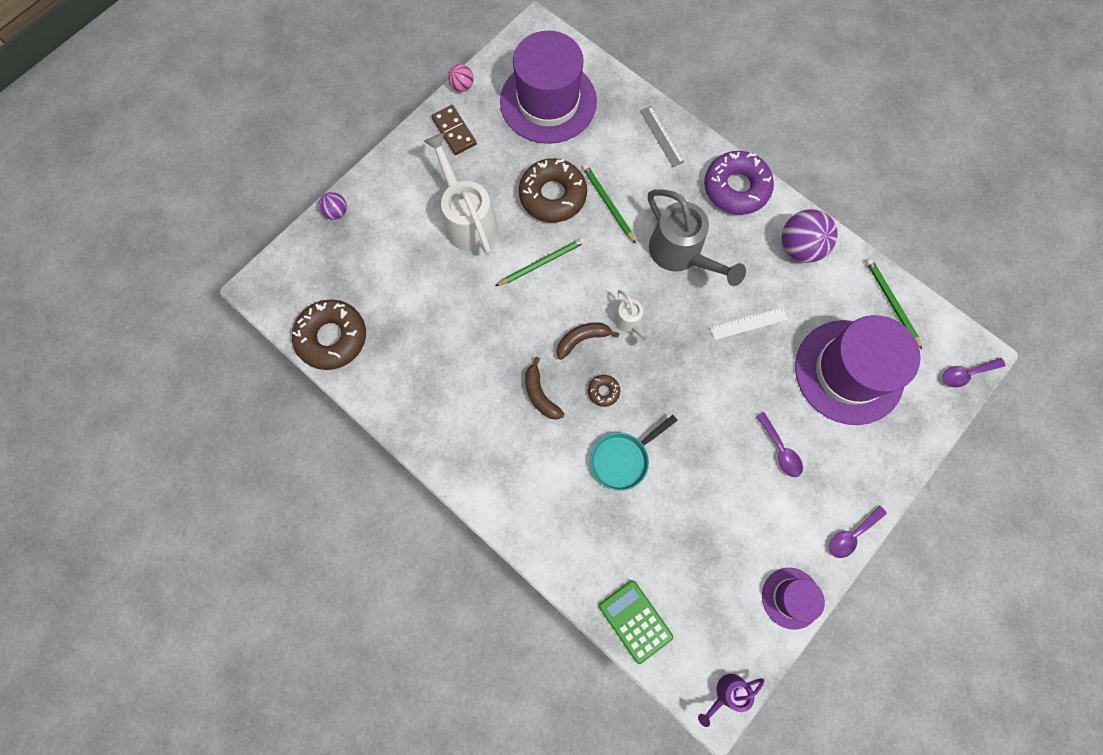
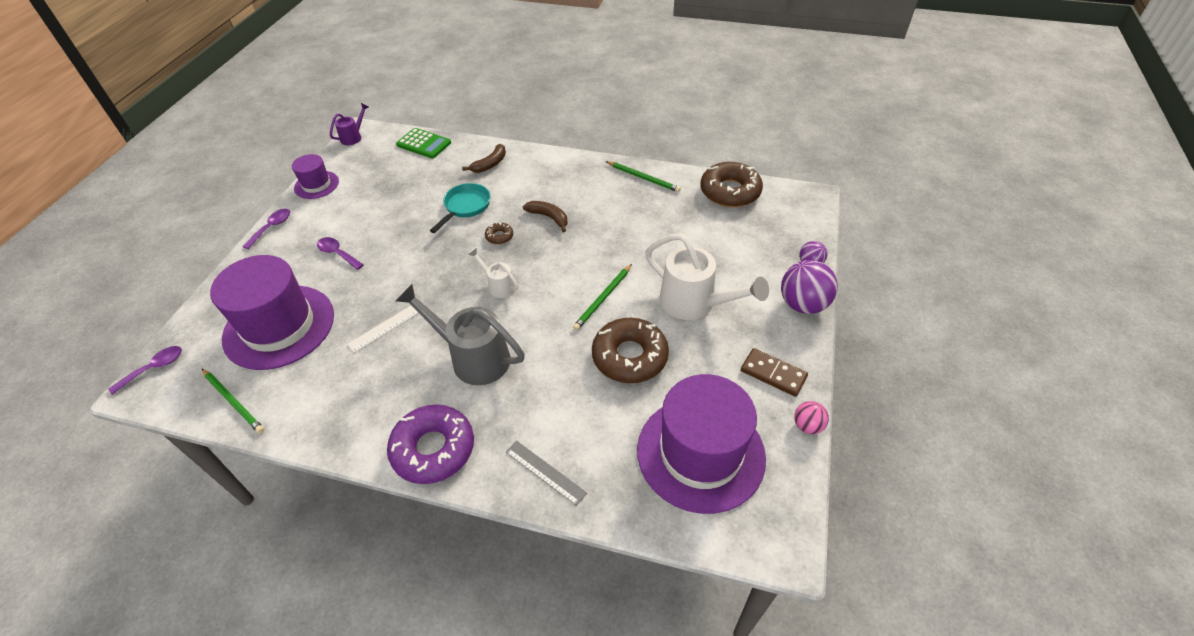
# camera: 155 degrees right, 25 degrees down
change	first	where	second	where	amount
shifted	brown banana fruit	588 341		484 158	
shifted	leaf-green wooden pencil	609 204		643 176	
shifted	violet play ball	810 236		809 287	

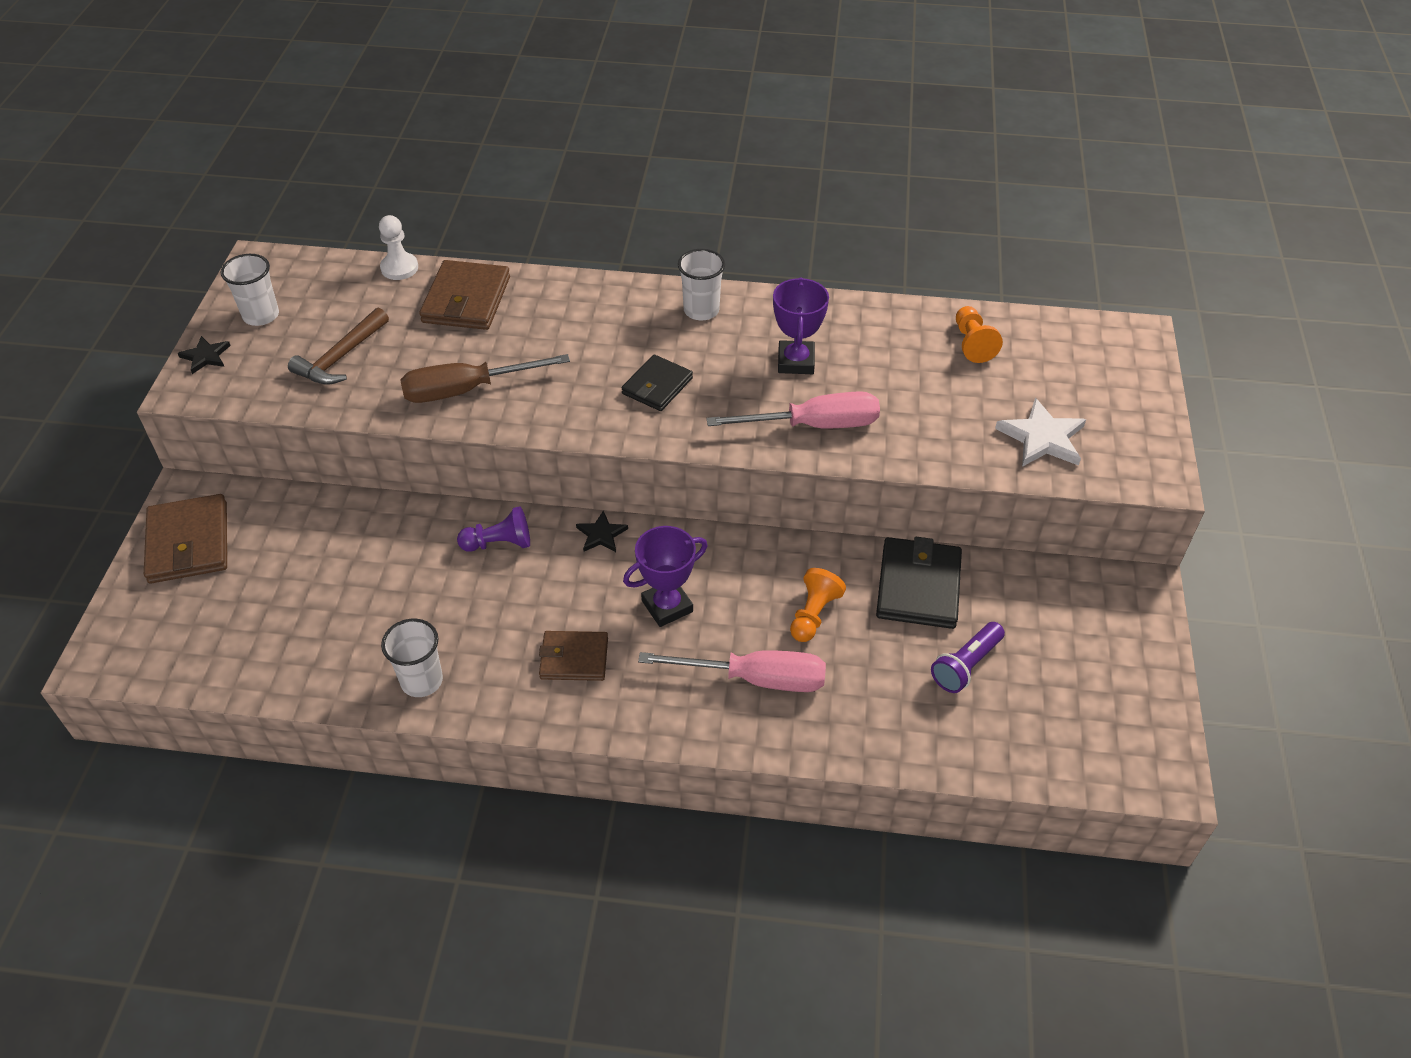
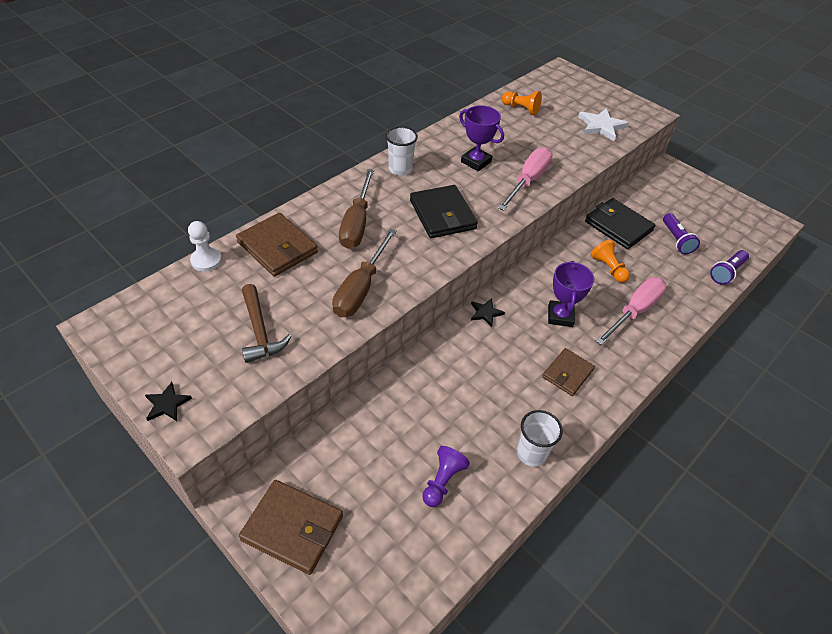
# camera: 55 degrees left, 0 degrees up
change	first	where	second	where	amount
new			brown screwdriver	356 209	
scaled	black card wallet	657 383		444 211	x1.54
shifted	violet chess pawn	493 529		446 476	
new			violet flashlight	729 267	
gone	white tumbler	249 290			

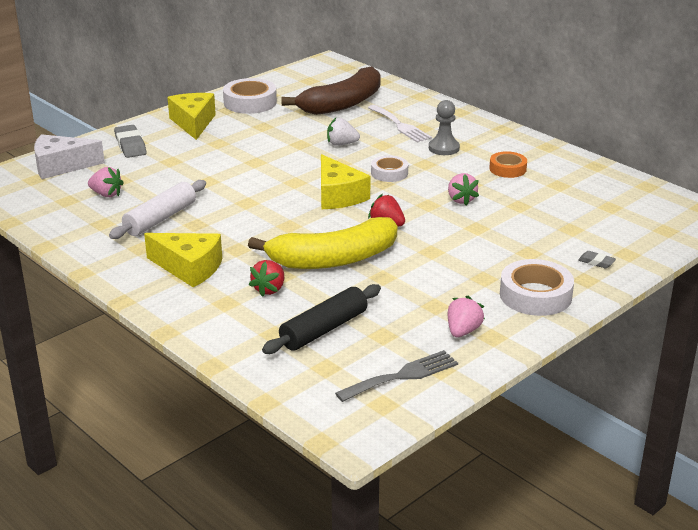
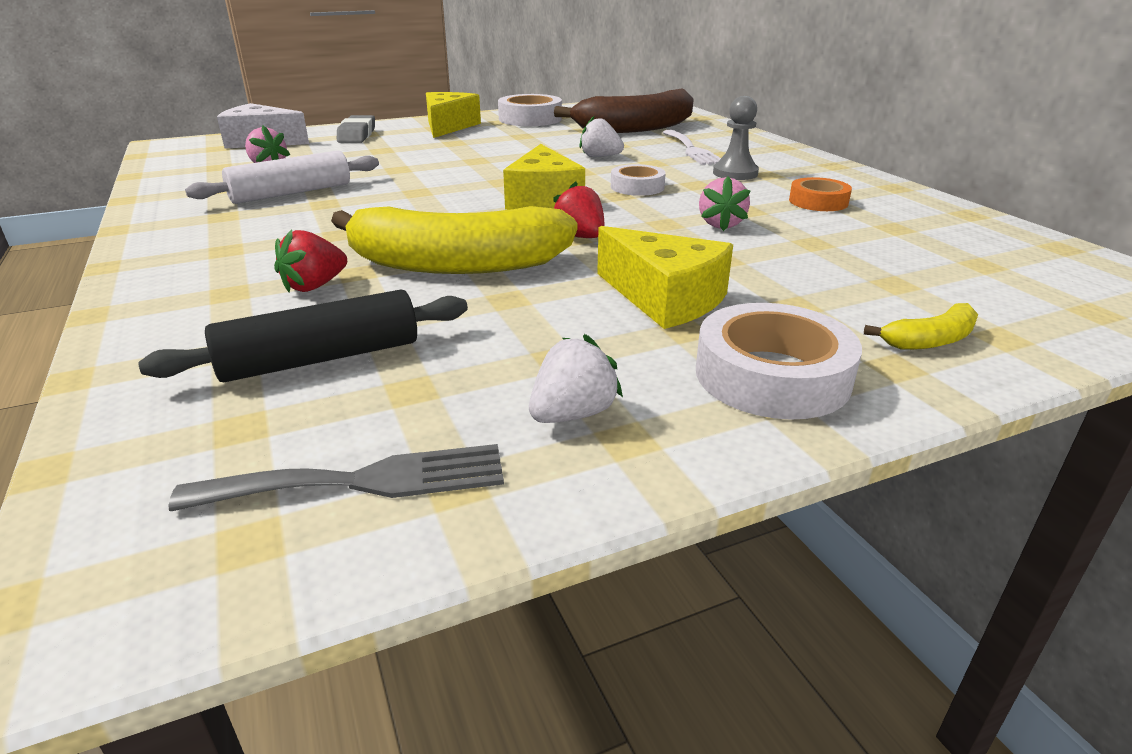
# camera: 20 degrees right, 0 degrees up
change	first	where	second	where	amount
repainted	pink berry	466 316	white berry	576 378	
shifted	bright yellow cheese	183 260		665 277	
swapped	grey gum eraser	597 259	bright yellow banana fruit	921 326	

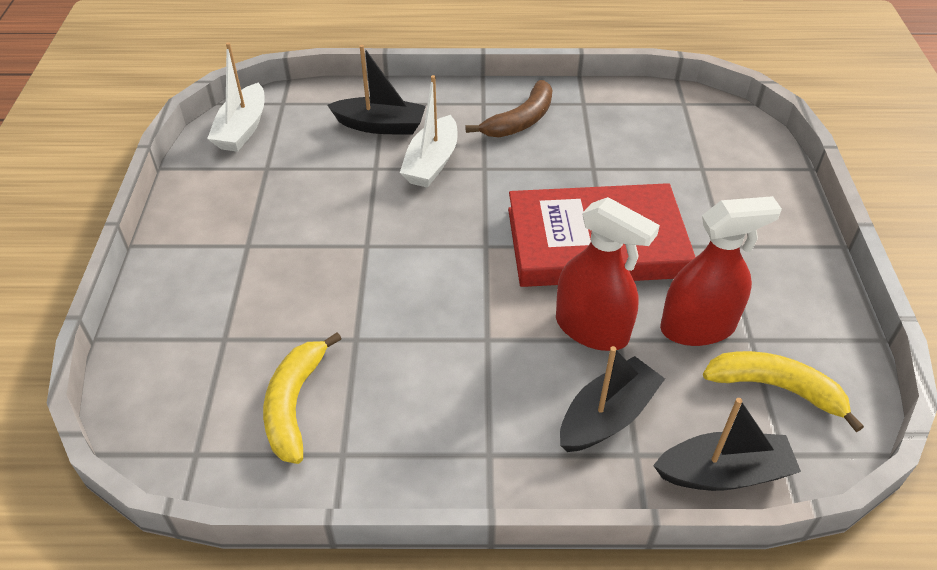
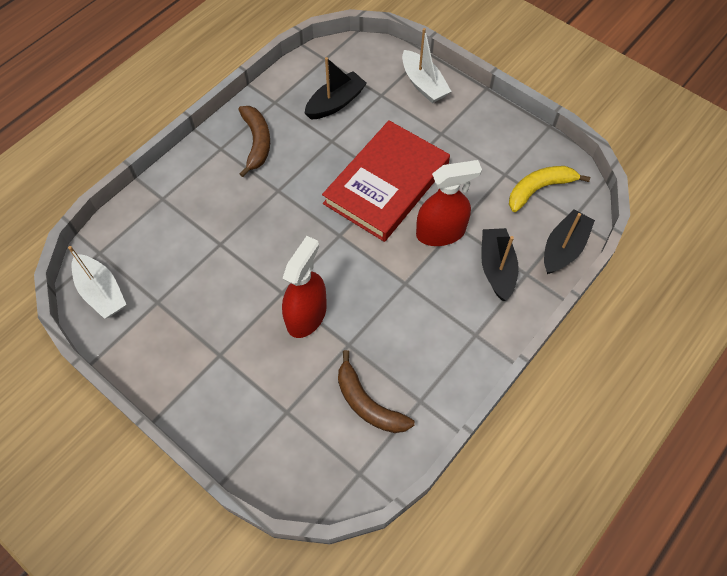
# camera: 50 degrees left, 15 degrees up
change	first	where	second	where	amount
shifted	red sprayer	721 271		304 287	
shifted	black toy boat	376 90		335 88	
repainted	bright yellow banana fruit	302 398	brown banana fruit	376 391	
shifted	white toy boat	429 131		427 65	

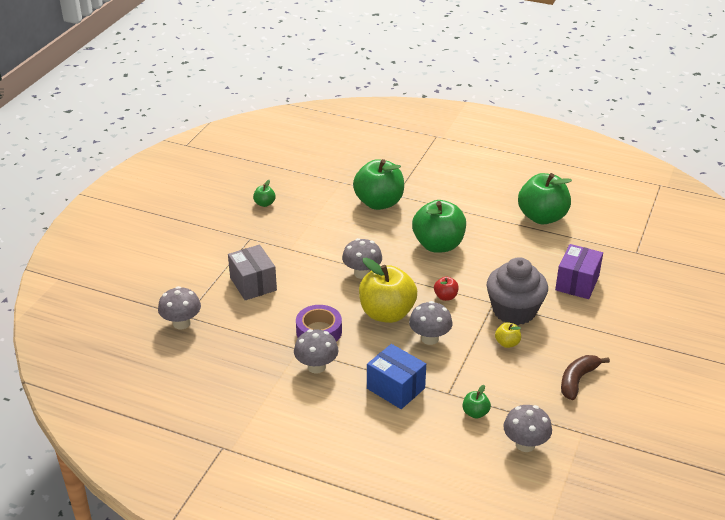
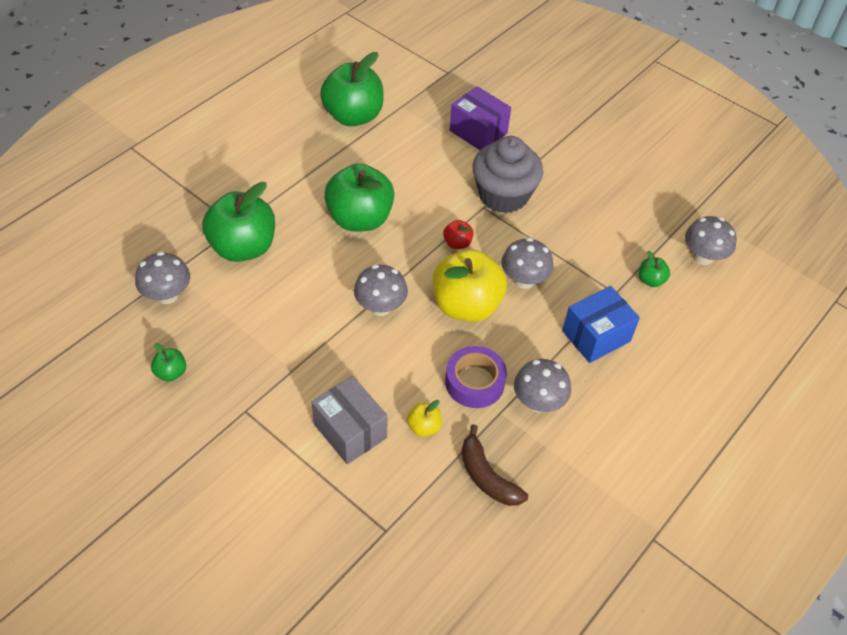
# camera: 75 degrees left, 15 degrees up
change	first	where	second	where	amount
shifted	grey toadstool	179 308		162 278	
rotated	grey package	252 272		350 420	60 degrees clockwise
shifted	bright yellow apple	508 335		424 418	
shifted	brown banana fruit	585 377		494 465	

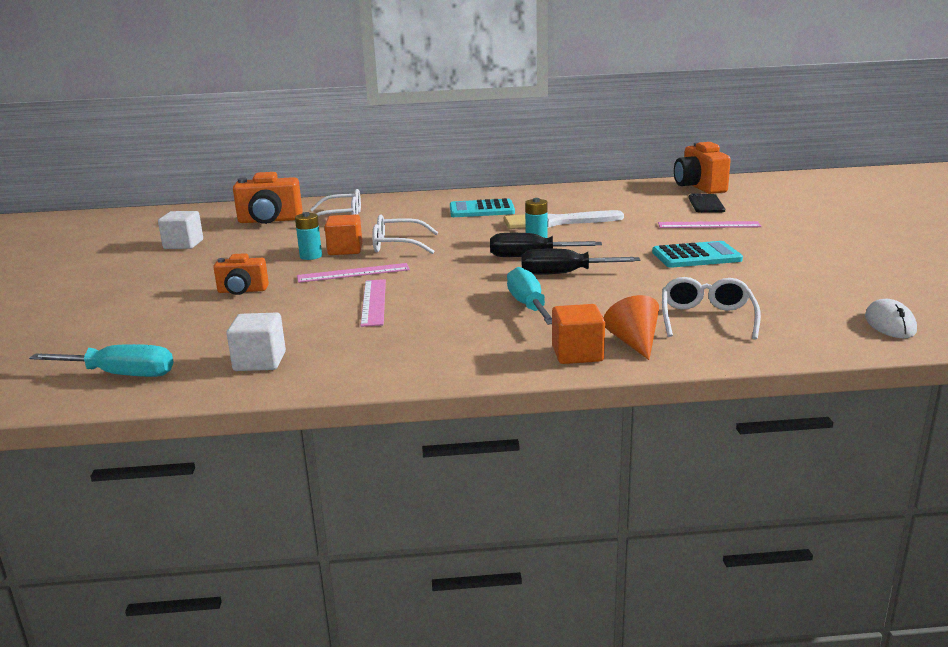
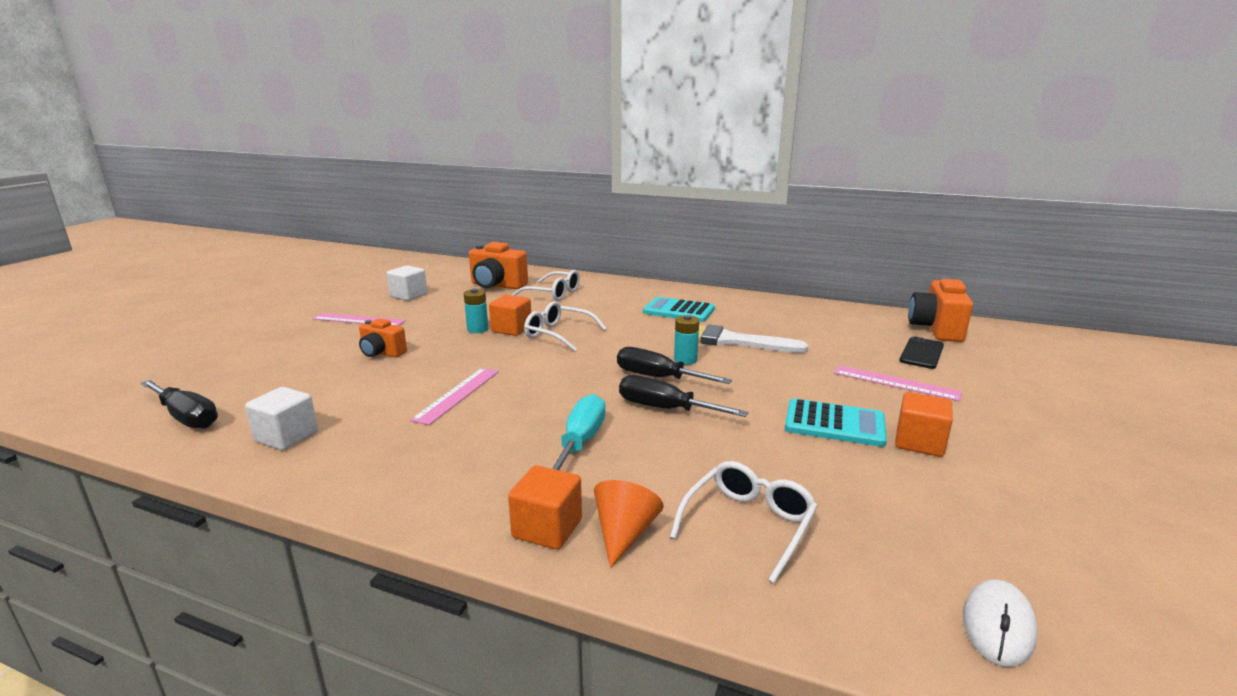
# camera: 25 degrees right, 0 degrees up
change	first	where	second	where	amount
repainted	aqua screwdriver	101 360	black screwdriver	179 404	
shifted	pink measuring stick	353 273		359 319	
new			bright orange solid cube	924 424	

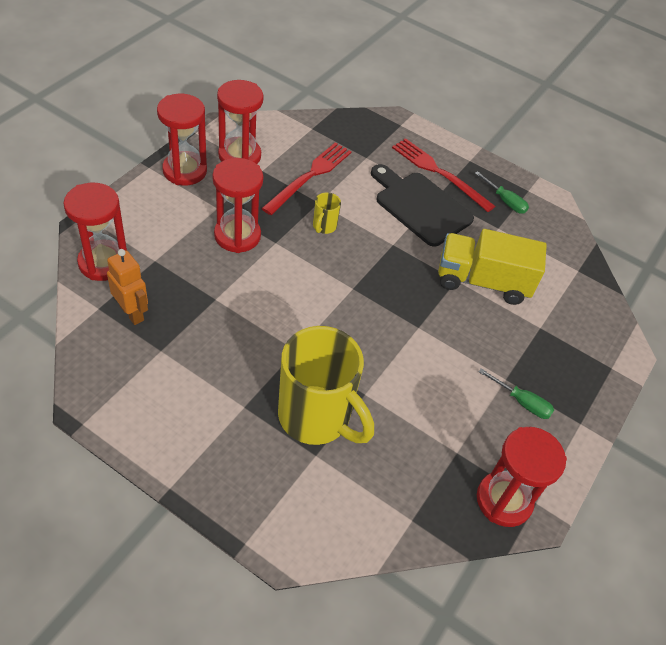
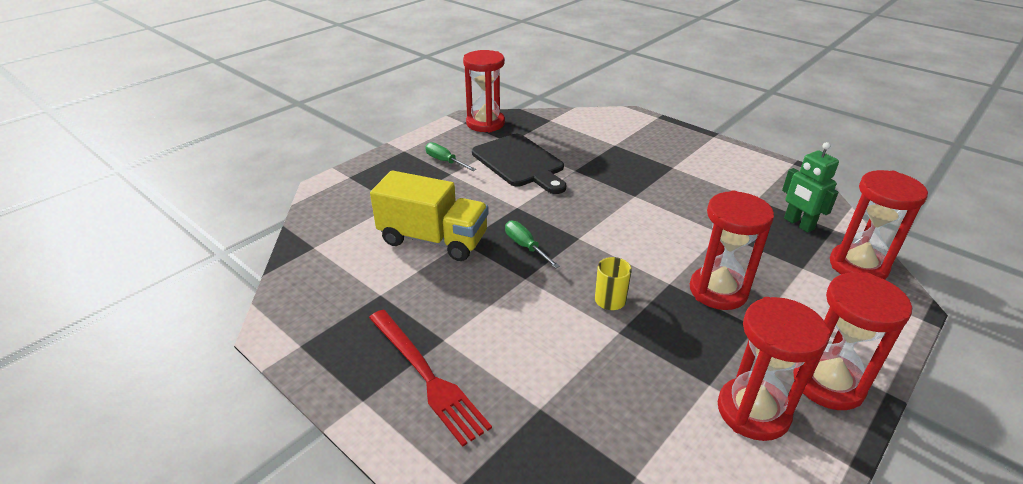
# camera: 165 degrees left, 15 degrees down
change	first	where	second	where	amount
shifted	black bread board	422 205		519 164	
shifted	leaf-green screwdriver	502 192		532 244	
repainted	bright orange toy robot	127 287	leaf-green toy robot	810 187	
gone	red table fork	306 179			
gone	bright yellow tea mug	326 385			

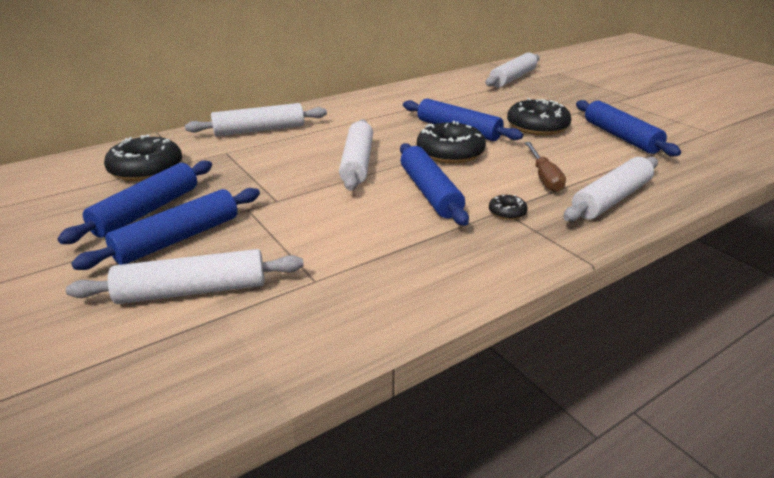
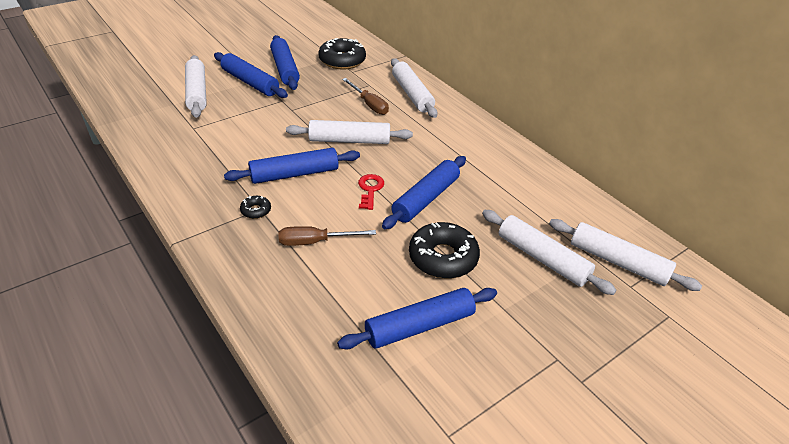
# camera: 85 degrees right, 10 degrees up
change	first	where	second	where	amount
rotated	blue rolling pin	134 202		285 62	45 degrees clockwise
new			brown screwdriver	365 96	
swapped	black glazed donut	451 142	red key	371 192	
shifted	white rolling pin	610 189		549 252	

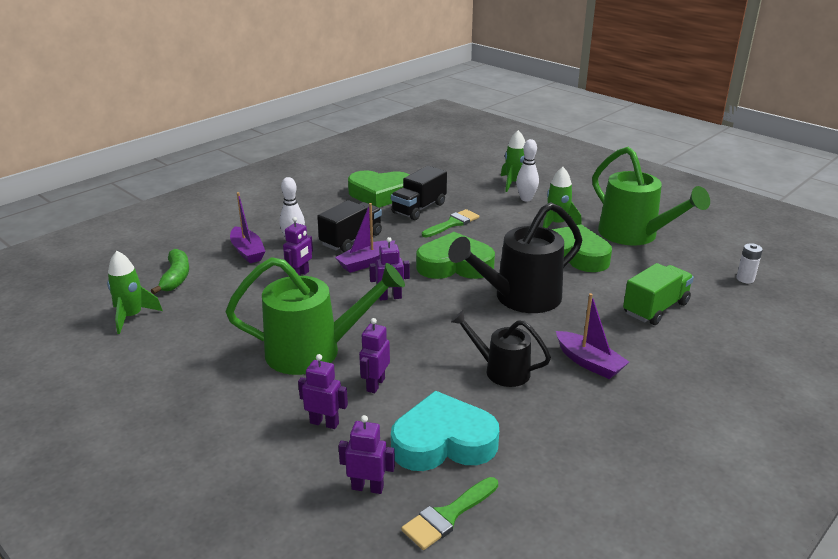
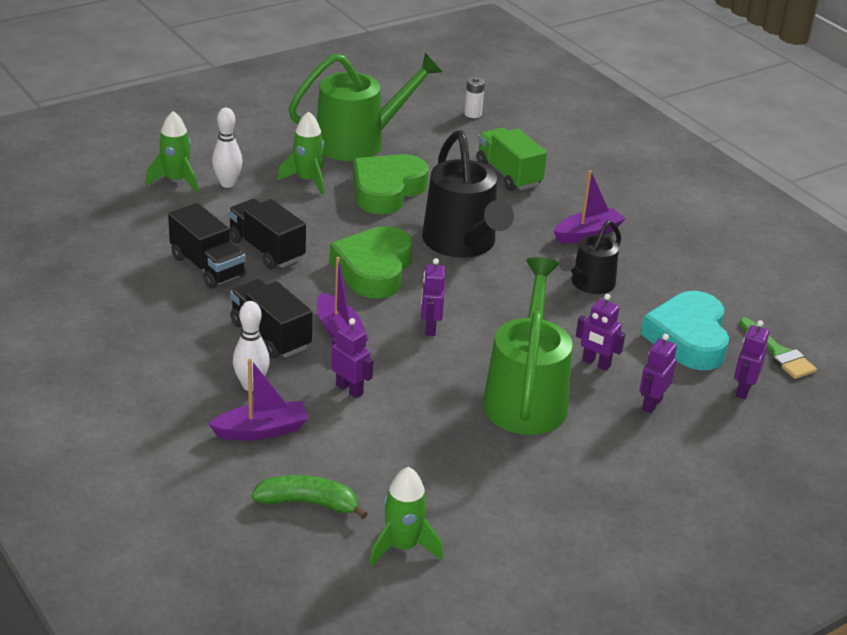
# camera: 80 degrees left, 5 degrees up
change	first	where	second	where	amount
swapped	leaf-green paint brush	450 223	black truck	267 234	
gone	leaf-green heart	378 189			

